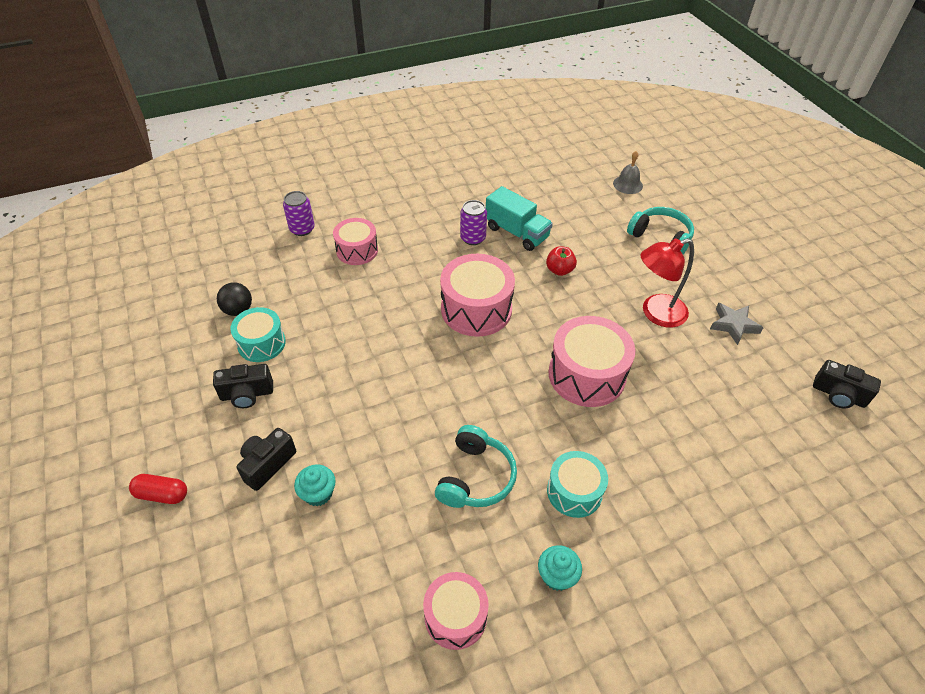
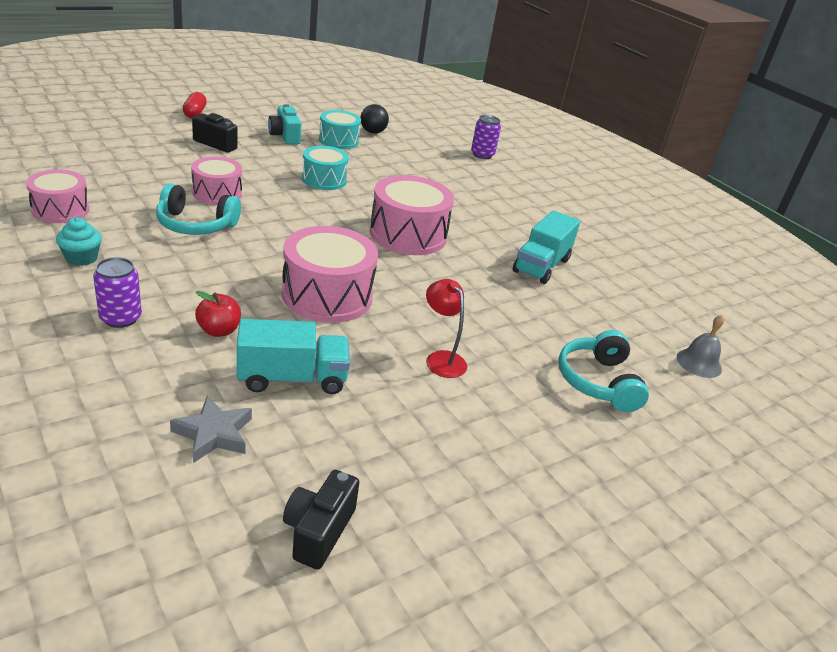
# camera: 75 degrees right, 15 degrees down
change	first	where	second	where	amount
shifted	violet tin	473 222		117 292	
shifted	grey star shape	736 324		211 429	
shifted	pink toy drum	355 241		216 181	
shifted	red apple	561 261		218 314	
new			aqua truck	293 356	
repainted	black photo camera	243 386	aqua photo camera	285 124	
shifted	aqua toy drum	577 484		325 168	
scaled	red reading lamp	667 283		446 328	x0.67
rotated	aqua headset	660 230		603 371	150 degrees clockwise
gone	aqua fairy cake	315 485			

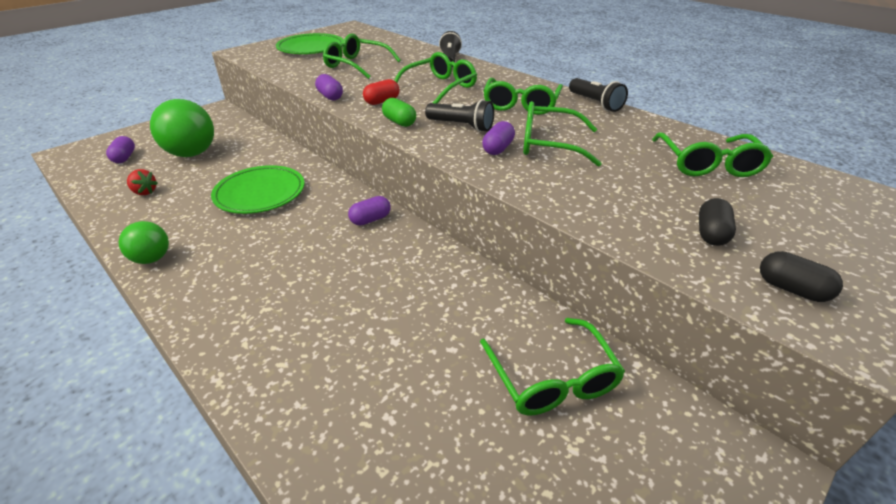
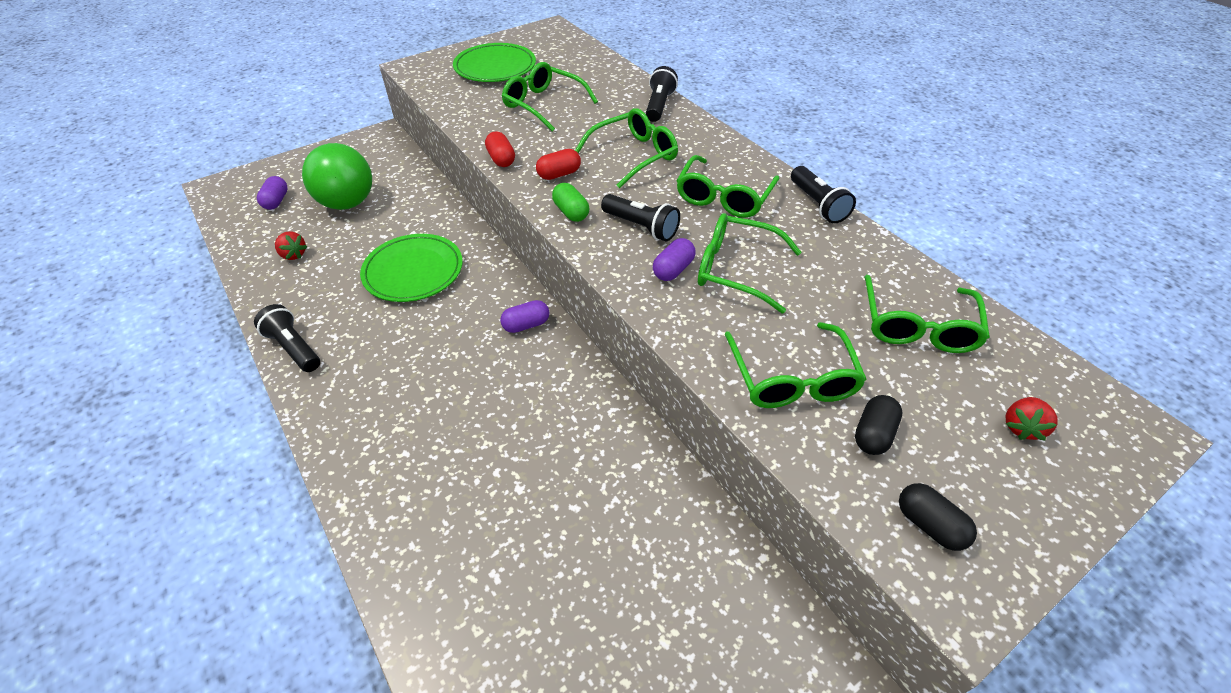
# camera: 10 degrees right, 10 degrees up
change	first	where	second	where	amount
swapped	leaf-green play ball	144 242	black flashlight	287 338	
repainted	violet capsule	329 87	red capsule	500 149	
shifted	leaf-green glasses	552 366		795 365	
new			red berry	1031 419	

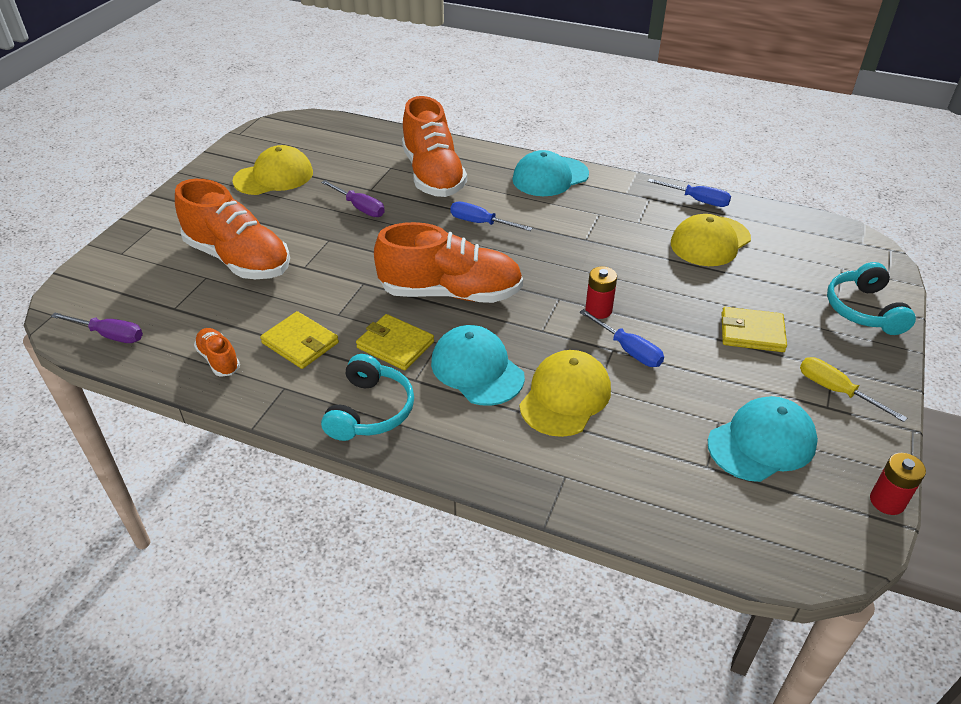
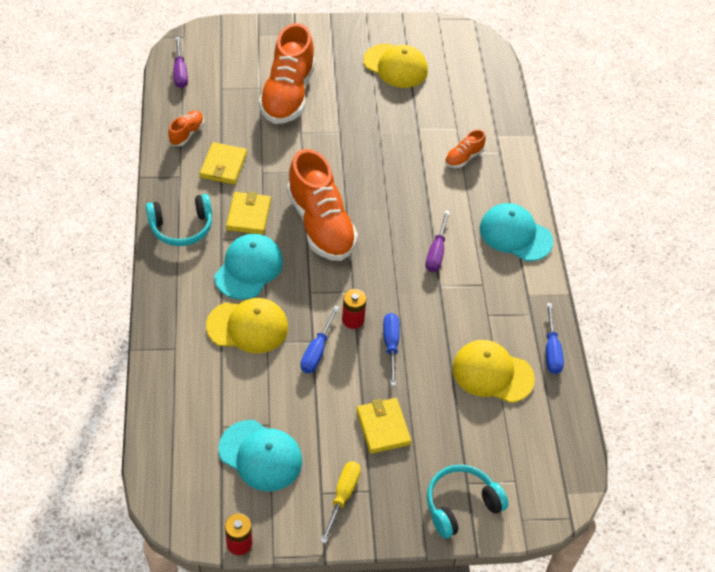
# camera: 60 degrees right, 10 degrees up
change	first	where	second	where	amount
shifted	blue screwdriver	491 216		391 349	
shifted	violet screwdriver	353 198		438 241	
scaled	bright orange sneaker	434 146		465 148	x0.45

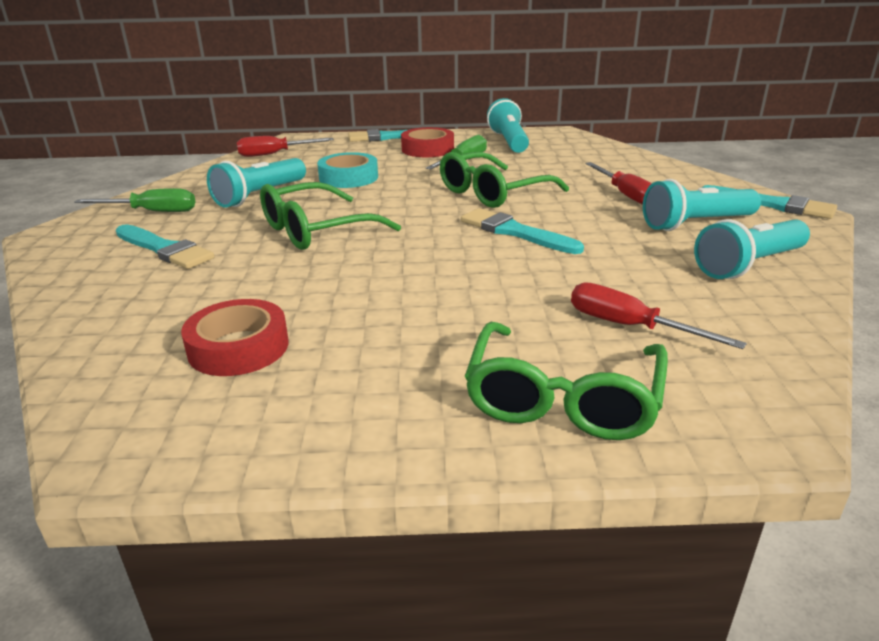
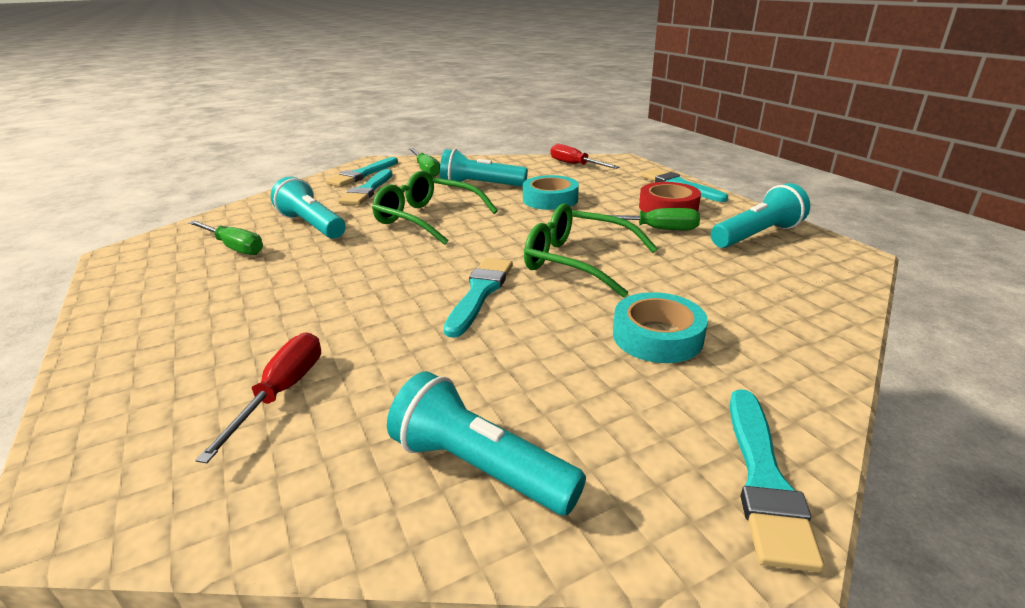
# camera: 65 degrees right, 0 degrees up
change	first	where	second	where	amount
swapped	red tape	234 337	leaf-green screwdriver	225 237	
shifted	aqua flashlight	702 205		308 207	
new			aqua paint brush	361 172	
swapped	red screwdriver	619 183	aqua tape	660 327	
gone	leaf-green glasses	566 381			

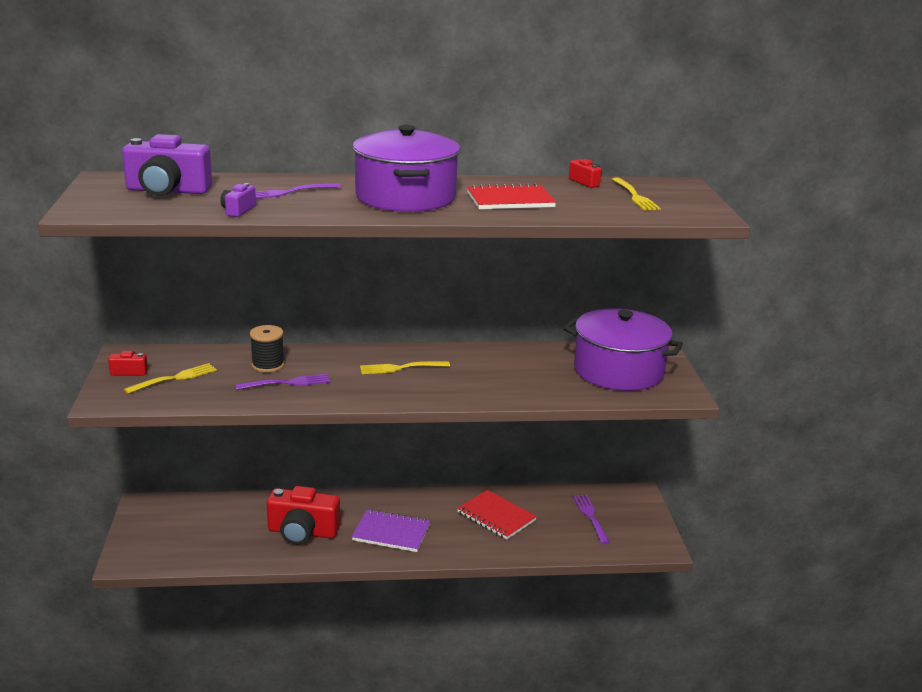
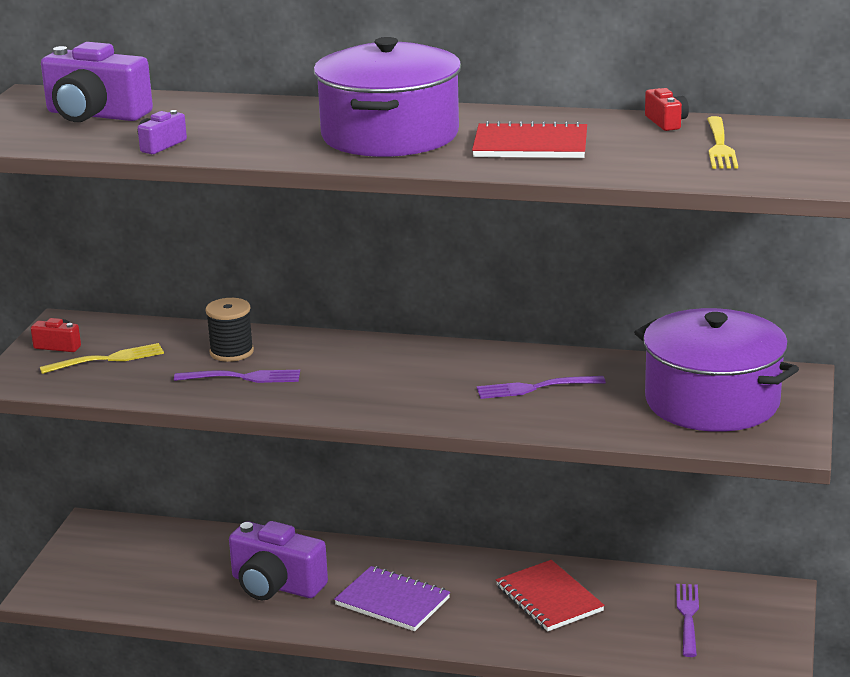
# camera: 20 degrees right, 0 degrees up
change	first	where	second	where	amount
repainted	red photo camera	303 515	violet photo camera	278 560	
shifted	violet table fork	298 191		541 387	
gone	bright yellow table fork	405 367			

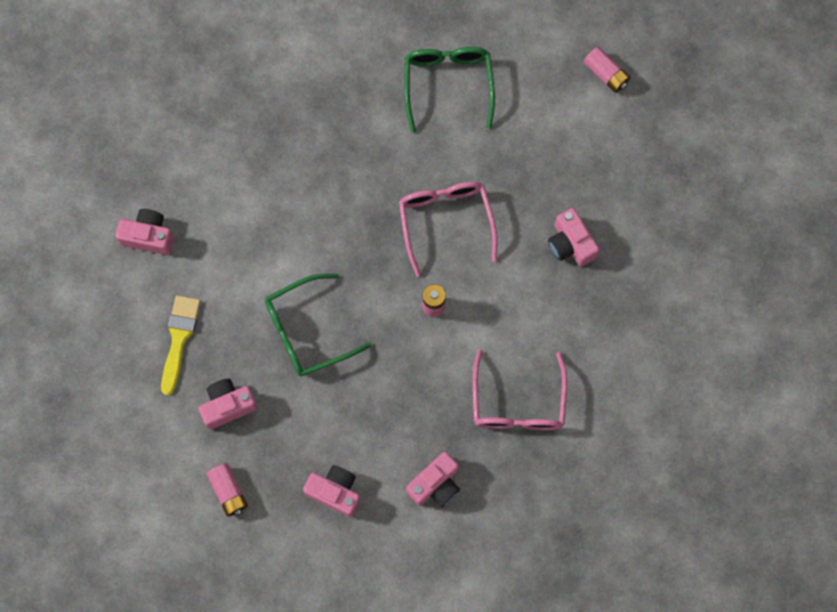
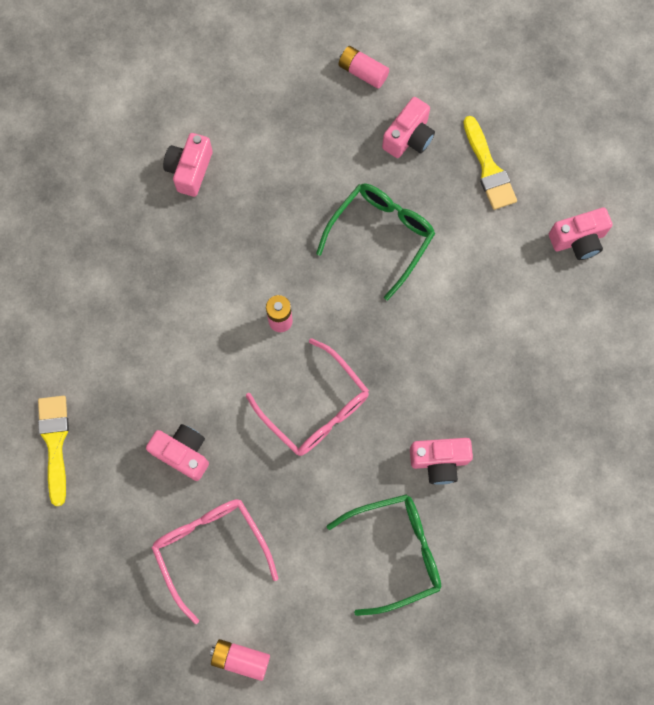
# camera: 150 degrees right, 0 degrees up
change	first	where	second	where	amount
new			bright yellow paint brush	53 451	
shifted	pink glasses	519 389		214 561	
rotated	leaf-green glasses	449 89		384 555	75 degrees counterclockwise
shifted	pink photo camera	332 491		441 461	

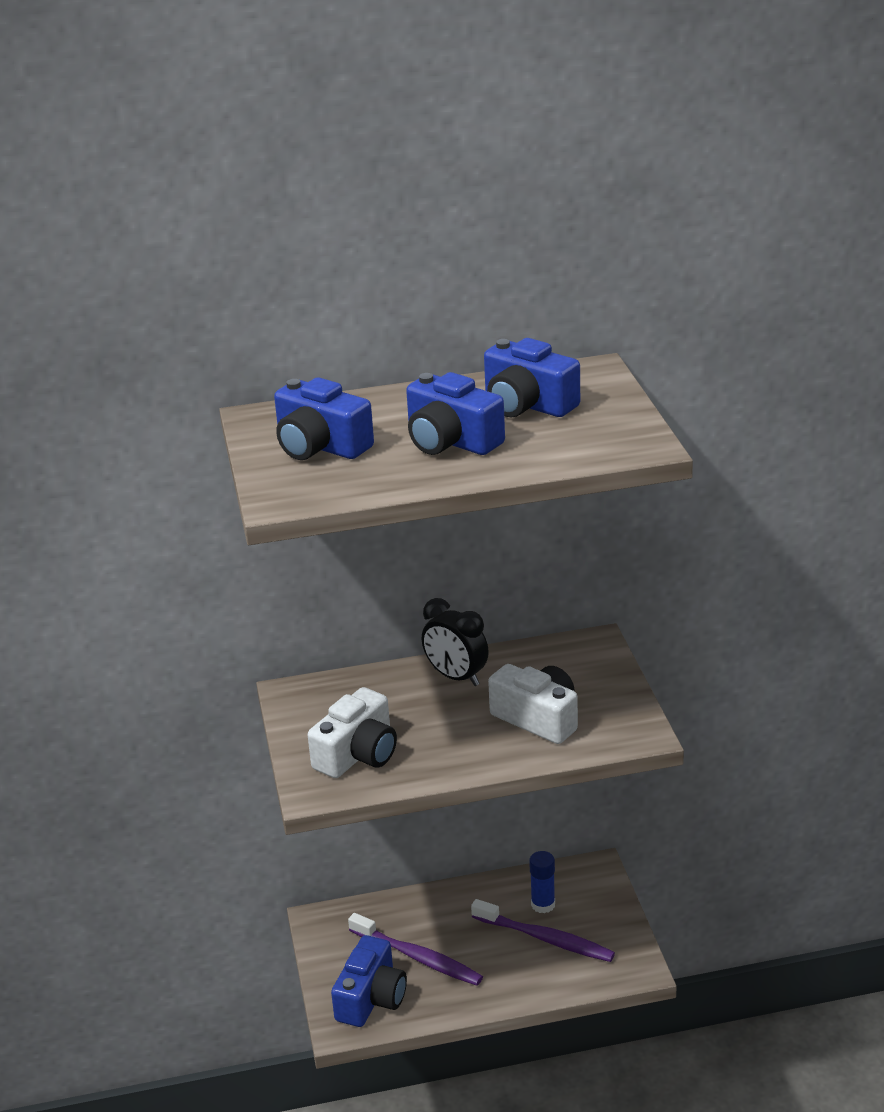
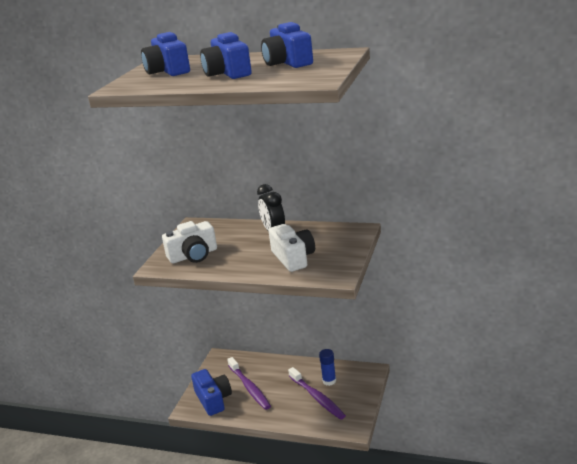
# camera: 30 degrees right, 5 degrees down
change	first	where	second	where	amount
rotated	blue photo camera	369 981		211 392	75 degrees counterclockwise

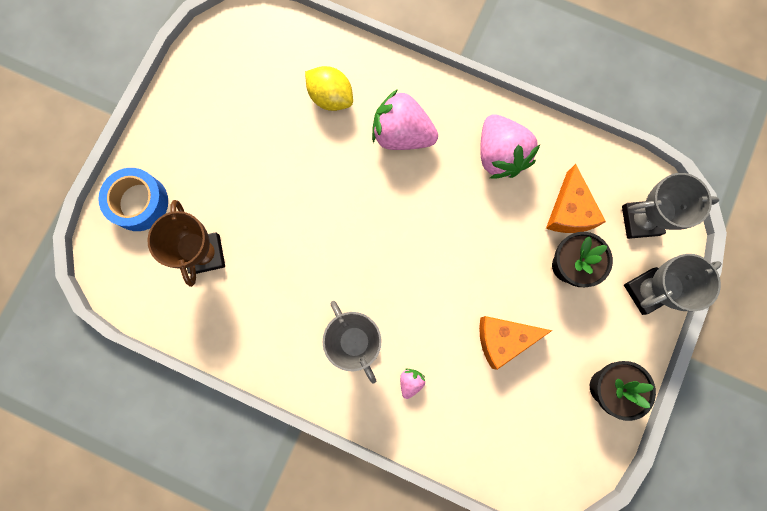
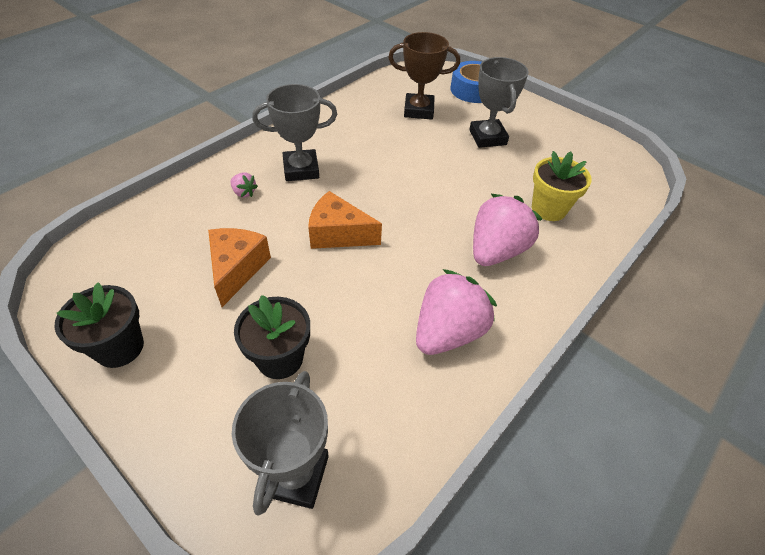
# camera: 105 degrees right, 30 degrees down
change	first	where	second	where	amount
shifted	bright orange cheese	576 198		345 220	
rotated	pink berry	510 146		456 312	135 degrees clockwise
shifted	grey prize cup	673 284		499 102	
swapped	bright yellow toy lemon	329 88	bright yellow potted plant	562 186	

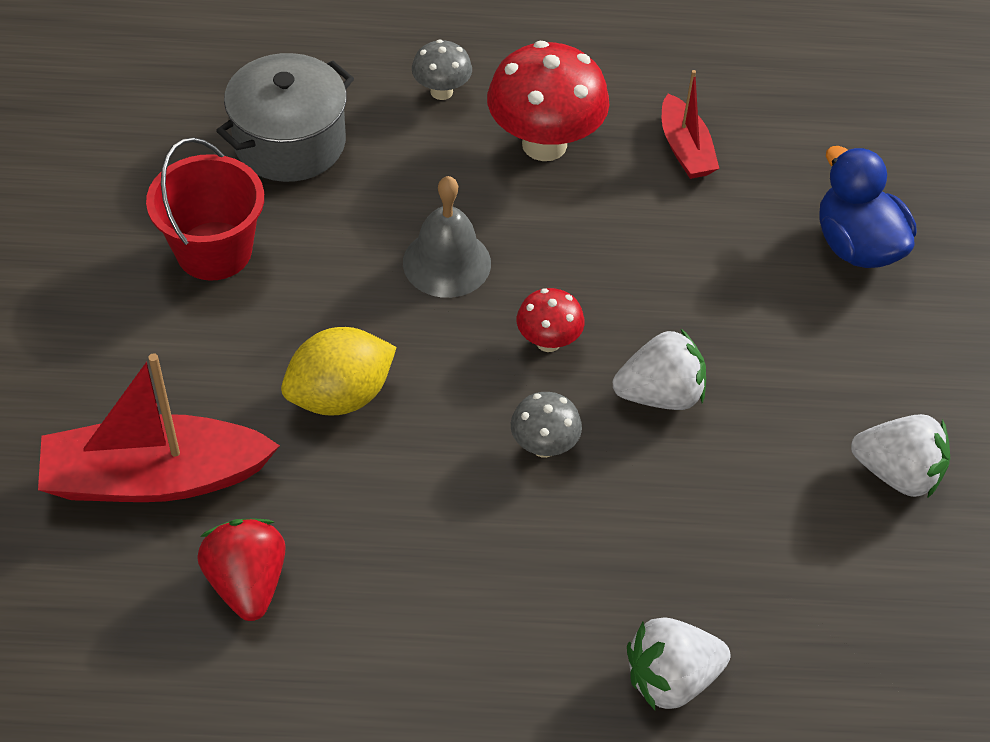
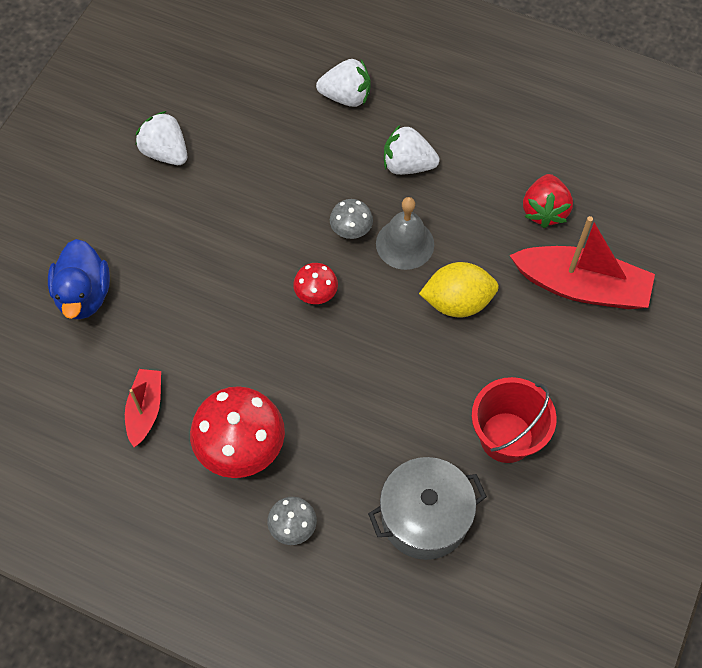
# camera: 155 degrees left, 10 degrees up
change	first	where	second	where	amount
shifted	grey hand bell	447 237		405 233	
shifted	white berry	659 369		412 150	

